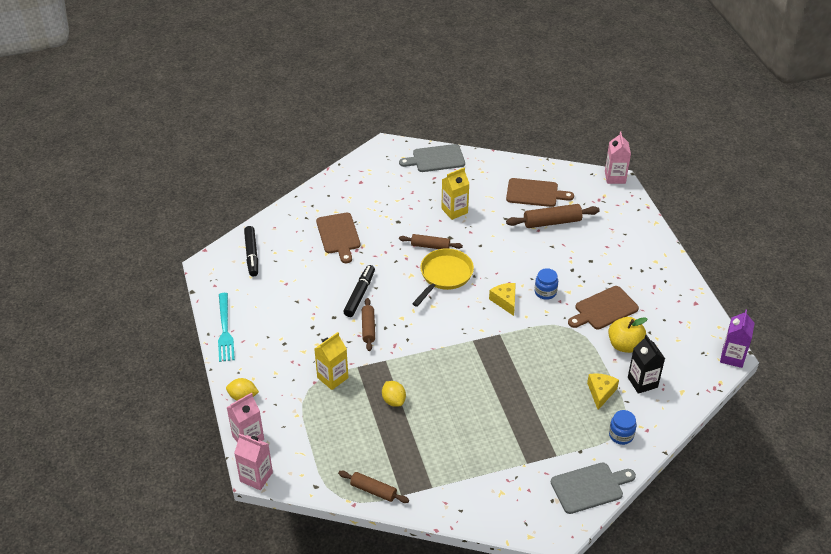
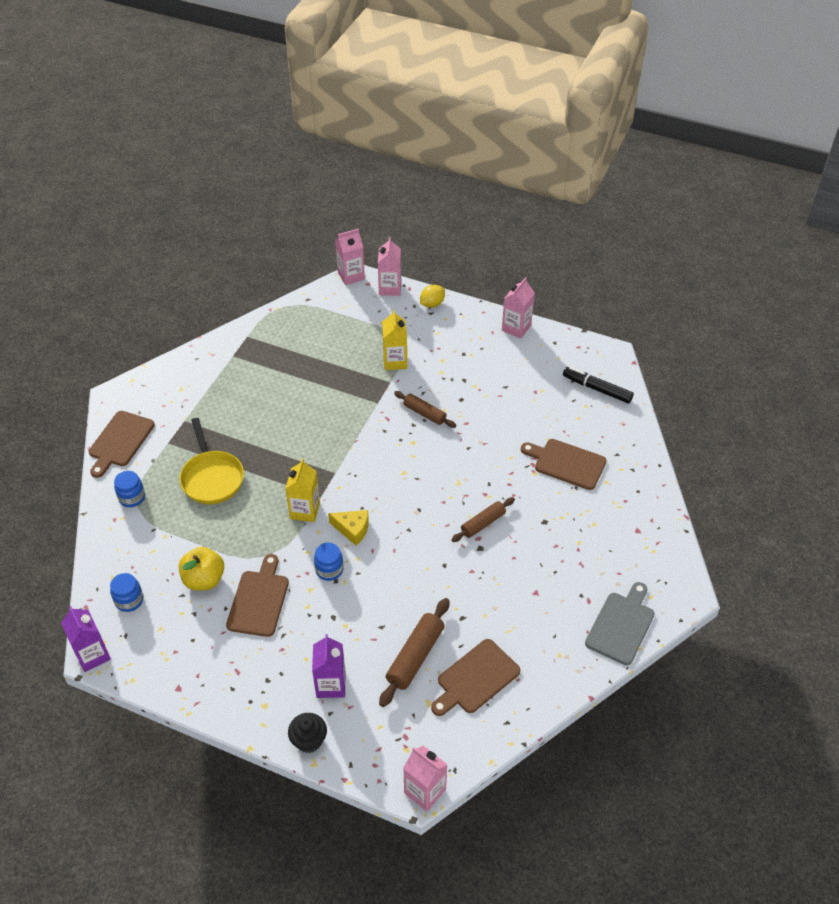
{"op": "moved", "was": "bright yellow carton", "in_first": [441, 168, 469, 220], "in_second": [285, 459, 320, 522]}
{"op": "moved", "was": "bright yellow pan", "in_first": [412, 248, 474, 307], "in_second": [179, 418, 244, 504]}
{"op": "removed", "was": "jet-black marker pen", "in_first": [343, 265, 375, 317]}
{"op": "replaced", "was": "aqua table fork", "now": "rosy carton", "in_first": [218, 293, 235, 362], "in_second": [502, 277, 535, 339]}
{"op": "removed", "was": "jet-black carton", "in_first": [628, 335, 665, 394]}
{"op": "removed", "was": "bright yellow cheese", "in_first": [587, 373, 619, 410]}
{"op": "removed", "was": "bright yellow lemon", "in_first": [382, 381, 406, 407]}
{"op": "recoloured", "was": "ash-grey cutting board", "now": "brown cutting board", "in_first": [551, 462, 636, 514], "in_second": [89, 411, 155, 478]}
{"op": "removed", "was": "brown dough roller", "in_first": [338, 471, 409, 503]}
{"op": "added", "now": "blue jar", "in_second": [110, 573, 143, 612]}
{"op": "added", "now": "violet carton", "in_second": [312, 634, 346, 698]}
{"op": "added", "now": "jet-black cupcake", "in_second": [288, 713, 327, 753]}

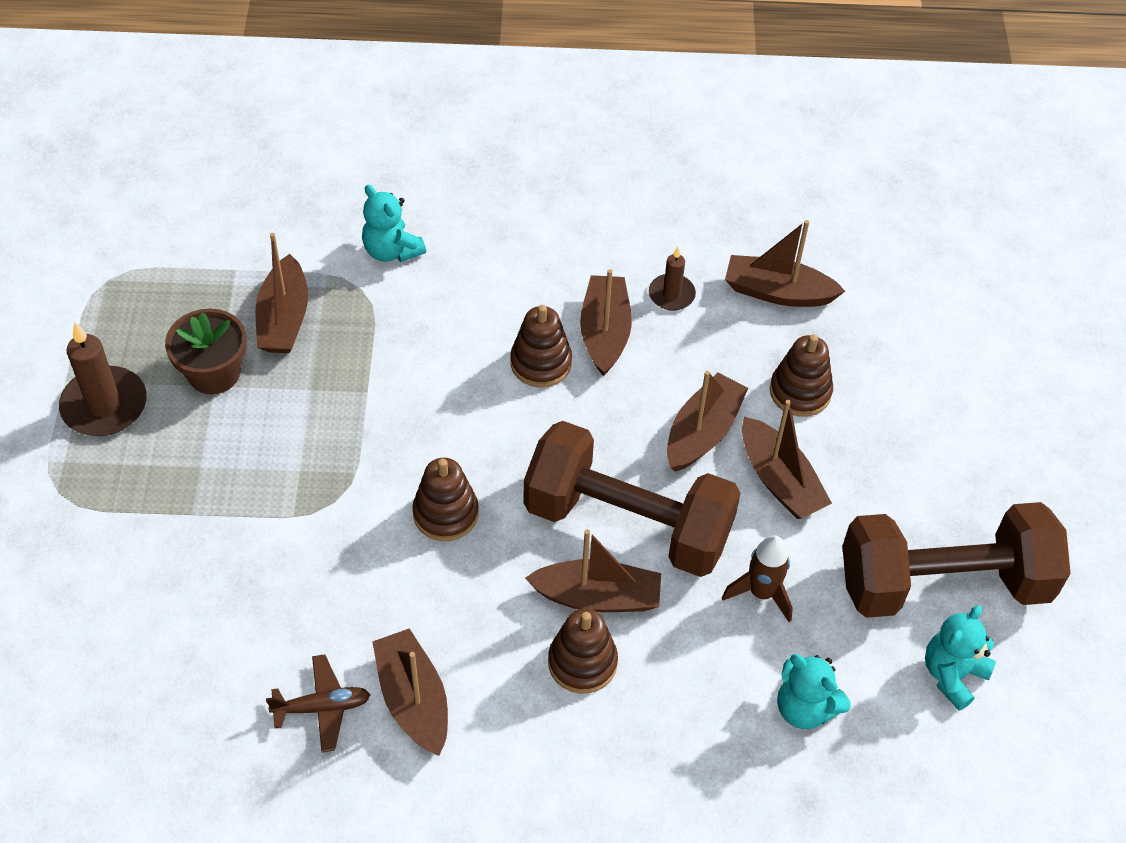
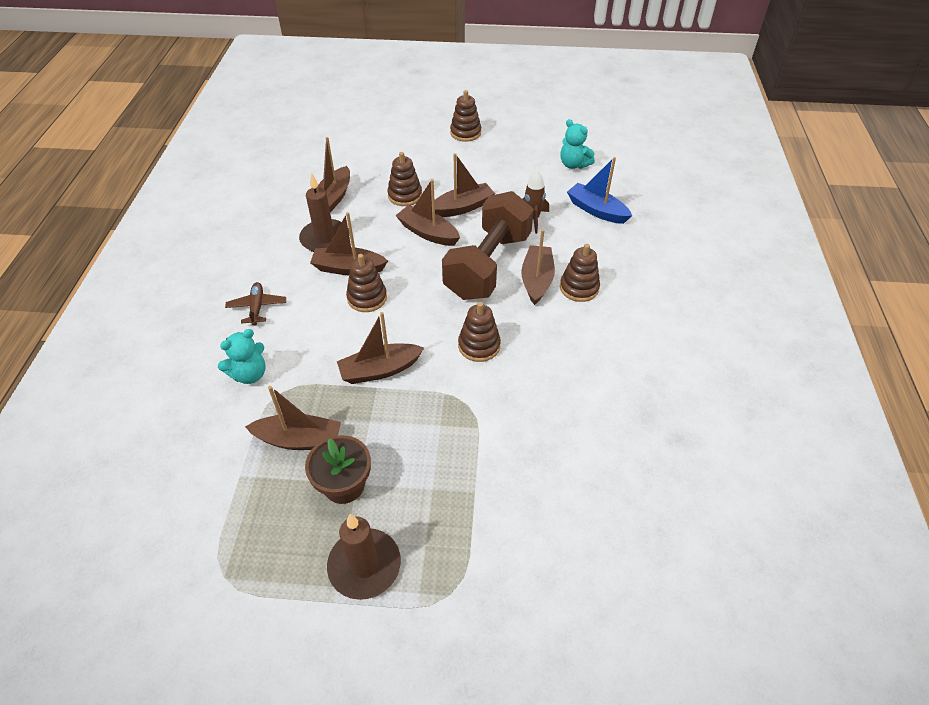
{"op": "resized", "was": "brown wax candle", "in_first": [649, 247, 696, 311], "in_second": [299, 173, 350, 252], "ratio": 1.73}
{"op": "removed", "was": "brown hand weight", "in_first": [842, 502, 1071, 618]}
{"op": "moved", "was": "brown toy boat", "in_first": [372, 628, 448, 756], "in_second": [337, 312, 424, 384]}
{"op": "moved", "was": "brown toy plane", "in_first": [266, 654, 370, 752], "in_second": [225, 282, 286, 326]}
{"op": "replaced", "was": "aqua stuffed bear", "now": "blue toy boat", "in_first": [777, 654, 851, 729], "in_second": [567, 157, 632, 224]}
{"op": "added", "now": "brown stacking rings", "in_second": [450, 90, 481, 142]}

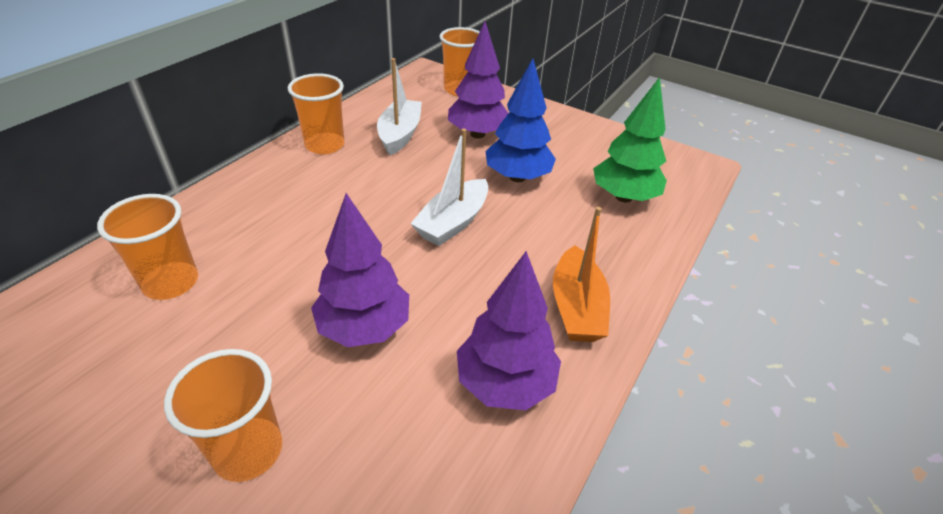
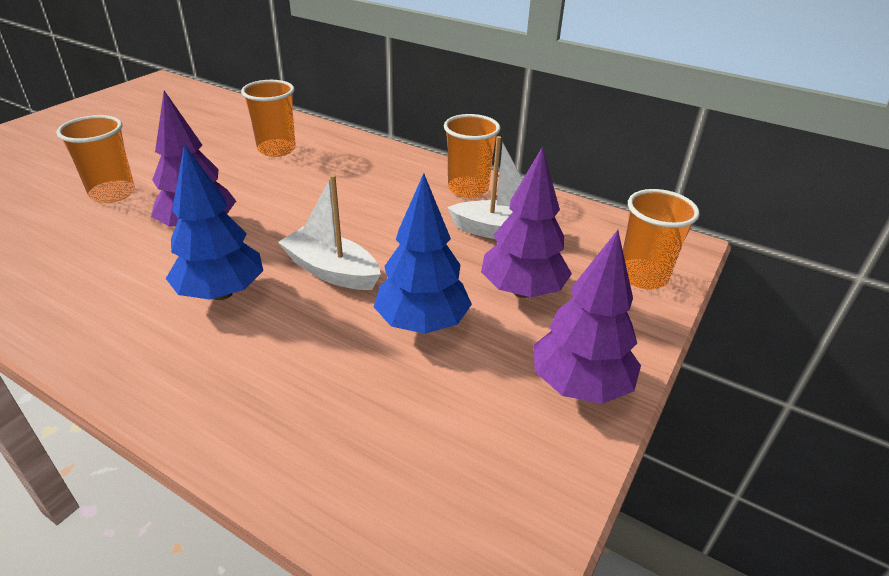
{"op": "removed", "was": "emerald fir tree", "in_first": [593, 77, 667, 203]}
{"op": "removed", "was": "bright orange toy boat", "in_first": [553, 207, 610, 342]}
{"op": "moved", "was": "violet fir tree", "in_first": [457, 251, 561, 410], "in_second": [533, 230, 641, 404]}
{"op": "added", "now": "blue fir tree", "in_second": [166, 144, 263, 300]}

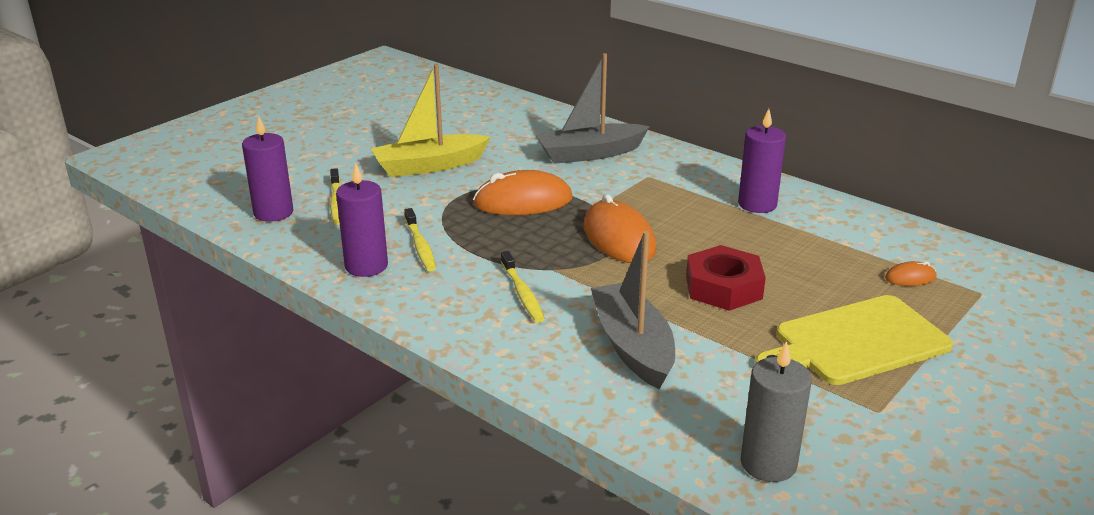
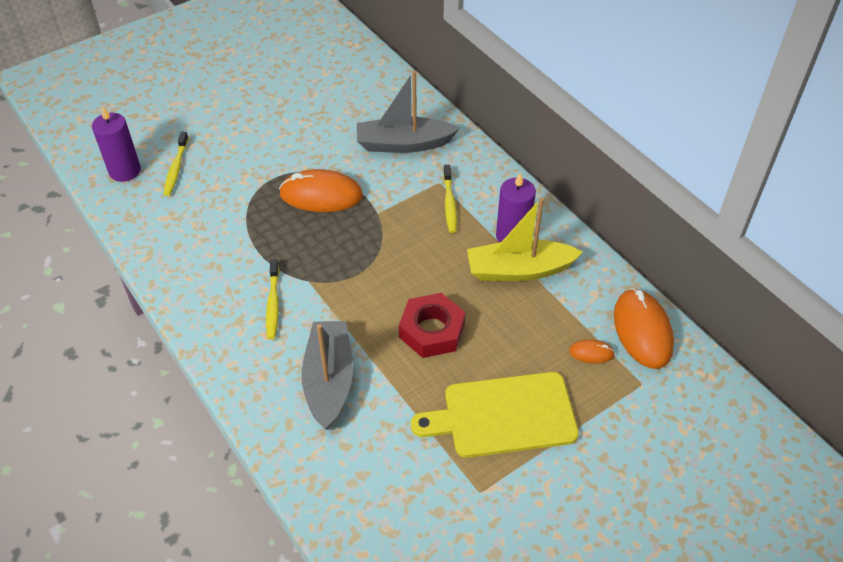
{"op": "moved", "was": "bright yellow toy boat", "in_first": [371, 64, 490, 177], "in_second": [467, 197, 583, 281]}
{"op": "removed", "was": "violet wax candle", "in_first": [336, 163, 388, 277]}
{"op": "moved", "was": "bright orange computer mouse", "in_first": [583, 194, 657, 263], "in_second": [614, 288, 674, 369]}
{"op": "moved", "was": "bright yellow dental brush", "in_first": [405, 208, 436, 271], "in_second": [443, 165, 457, 233]}
{"op": "removed", "was": "ash-grey wax candle", "in_first": [741, 341, 812, 482]}

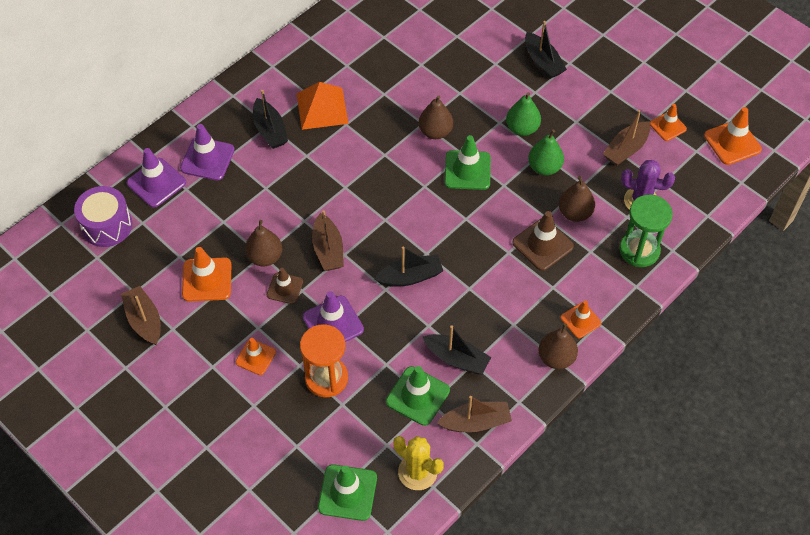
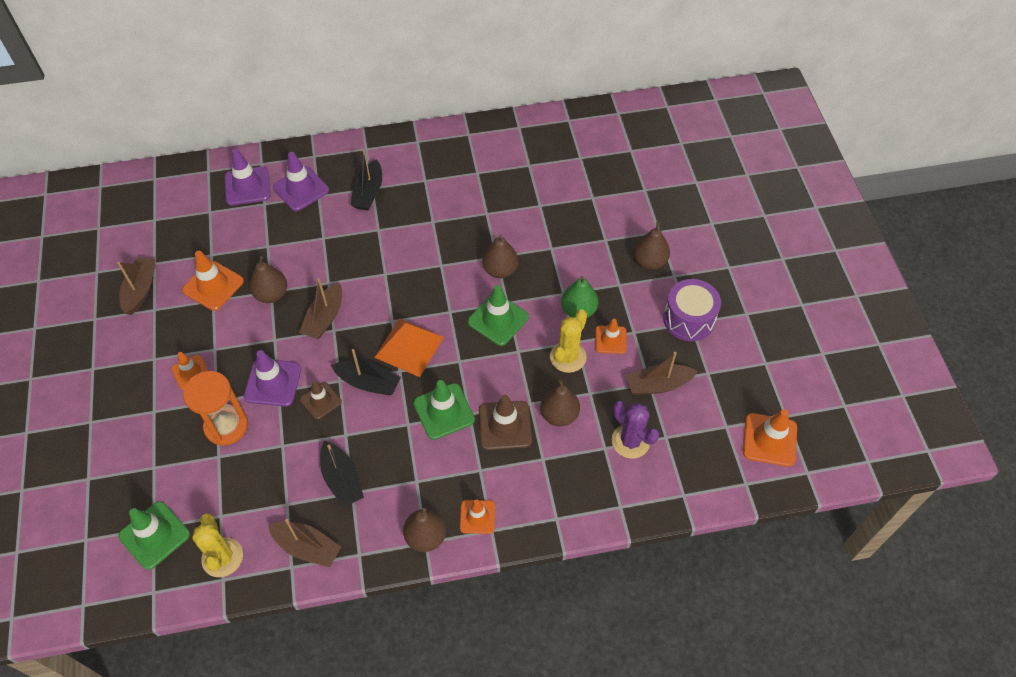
{"op": "replaced", "was": "jet-black toy boat", "now": "brown pear fruit", "in_first": [525, 21, 567, 79], "in_second": [634, 221, 670, 270]}
{"op": "moved", "was": "bright orange pyramid", "in_first": [296, 82, 348, 130], "in_second": [374, 318, 444, 377]}
{"op": "moved", "was": "bright orange road cone", "in_first": [650, 104, 687, 141], "in_second": [595, 319, 627, 354]}
{"op": "replaced", "was": "emerald pear fruit", "now": "bright yellow prickly plant", "in_first": [528, 130, 564, 176], "in_second": [550, 309, 587, 373]}
{"op": "moved", "was": "violet drum", "in_first": [74, 186, 132, 247], "in_second": [663, 279, 721, 341]}
{"op": "removed", "was": "emerald sandglass", "in_first": [619, 195, 673, 267]}
{"op": "moved", "was": "brown road cone", "in_first": [267, 268, 303, 304], "in_second": [300, 381, 342, 420]}
{"op": "moved", "was": "emerald road cone", "in_first": [386, 366, 450, 426], "in_second": [413, 380, 475, 440]}

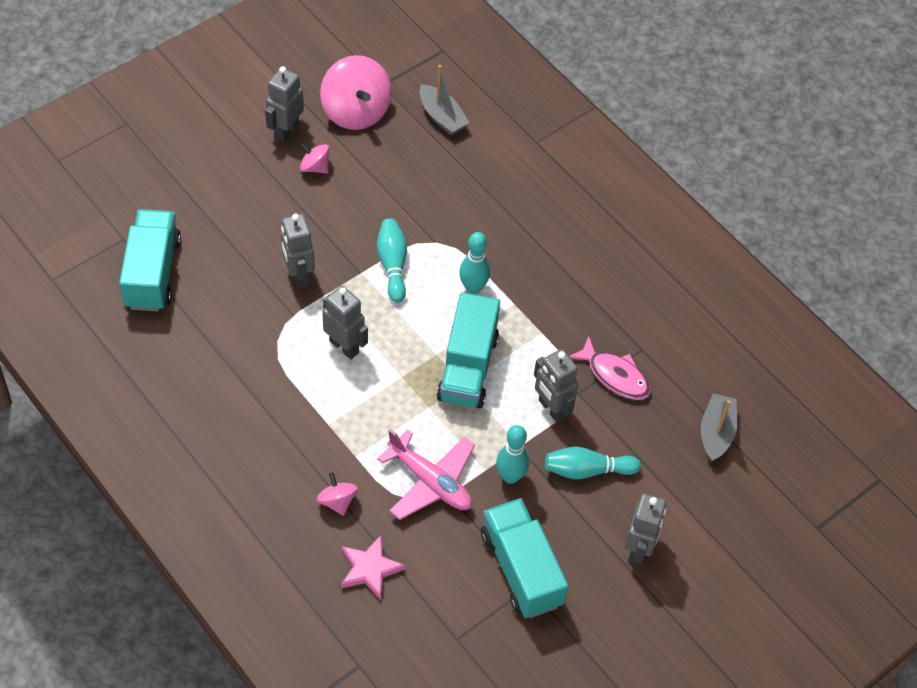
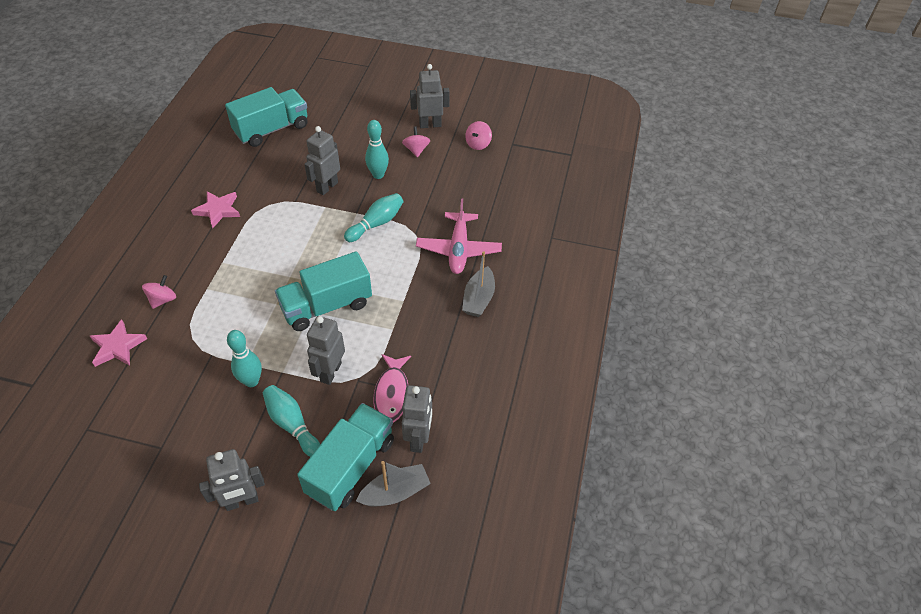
{"op": "resized", "was": "rosy whirligig", "in_first": [320, 55, 392, 130], "in_second": [465, 121, 492, 150], "ratio": 0.5}
{"op": "moved", "was": "ash-grey toy boat", "in_first": [419, 65, 469, 135], "in_second": [462, 251, 495, 317]}
{"op": "moved", "was": "aqua skittle", "in_first": [459, 232, 490, 294], "in_second": [365, 120, 389, 179]}
{"op": "moved", "was": "ash-grey robot", "in_first": [322, 286, 368, 359], "in_second": [402, 385, 432, 453]}
{"op": "moved", "was": "rosy toy plane", "in_first": [377, 429, 475, 520], "in_second": [416, 198, 502, 274]}
{"op": "moved", "was": "aqua truck", "in_first": [481, 498, 568, 618], "in_second": [297, 403, 394, 511]}
{"op": "added", "now": "rosy five-pointed star", "in_second": [191, 191, 240, 228]}

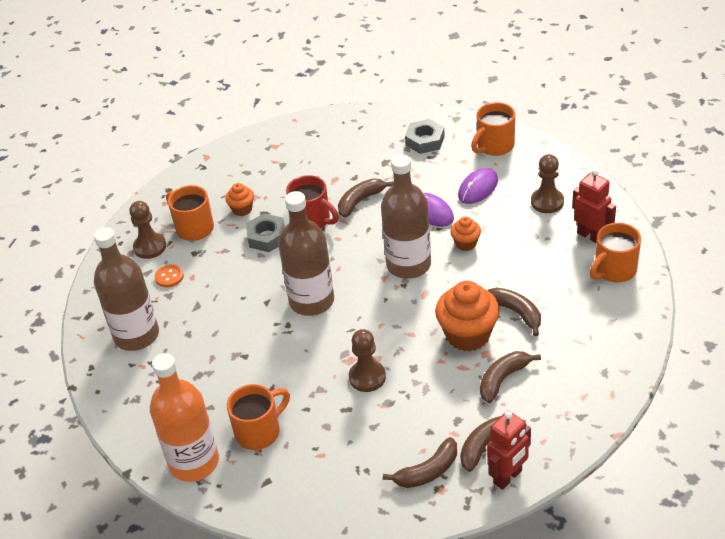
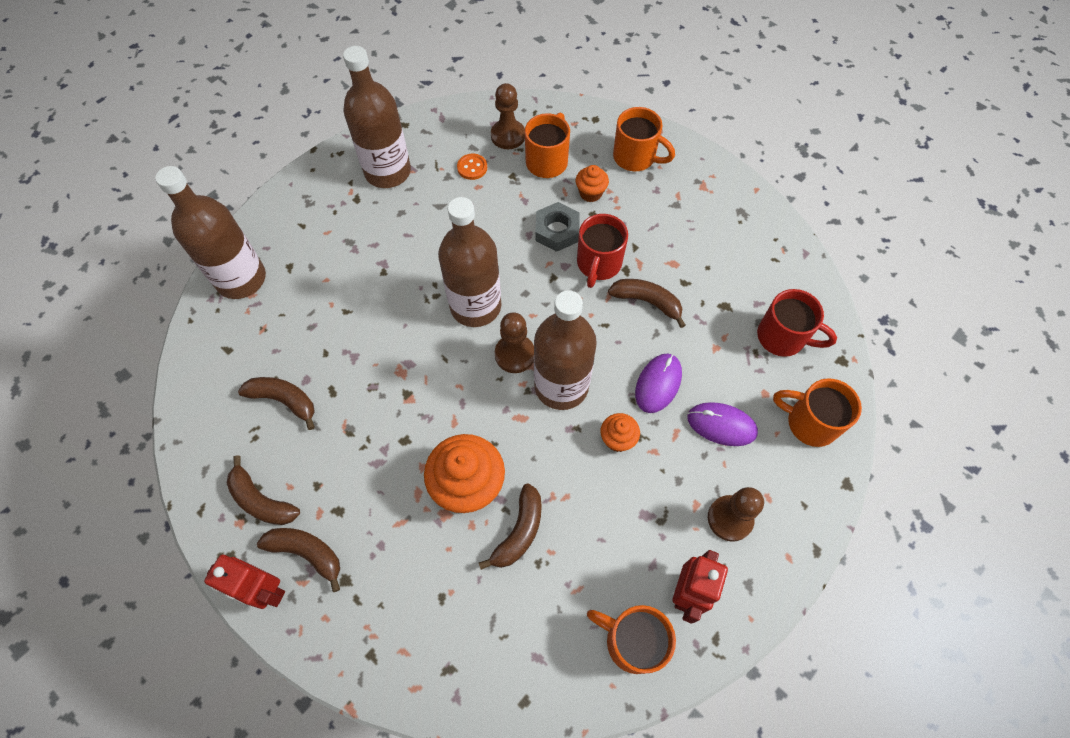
{"op": "replaced", "was": "ash-grey hex nut", "now": "red coffee mug", "in_first": [405, 119, 445, 154], "in_second": [757, 289, 837, 357]}
{"op": "moved", "was": "brown game pawn", "in_first": [349, 329, 386, 392], "in_second": [495, 312, 534, 373]}
{"op": "moved", "was": "brown toy banana", "in_first": [480, 351, 541, 403], "in_second": [238, 377, 315, 430]}
{"op": "recoloured", "was": "bright orange flask", "now": "brown flask", "in_first": [150, 353, 219, 482], "in_second": [155, 166, 266, 299]}
{"op": "moved", "was": "bright orange coffee mug", "in_first": [227, 384, 290, 450], "in_second": [613, 107, 675, 171]}

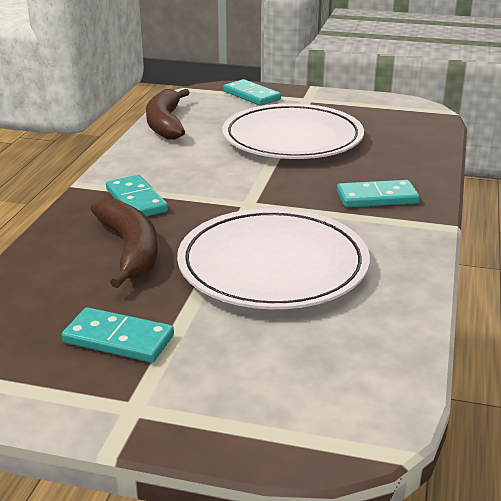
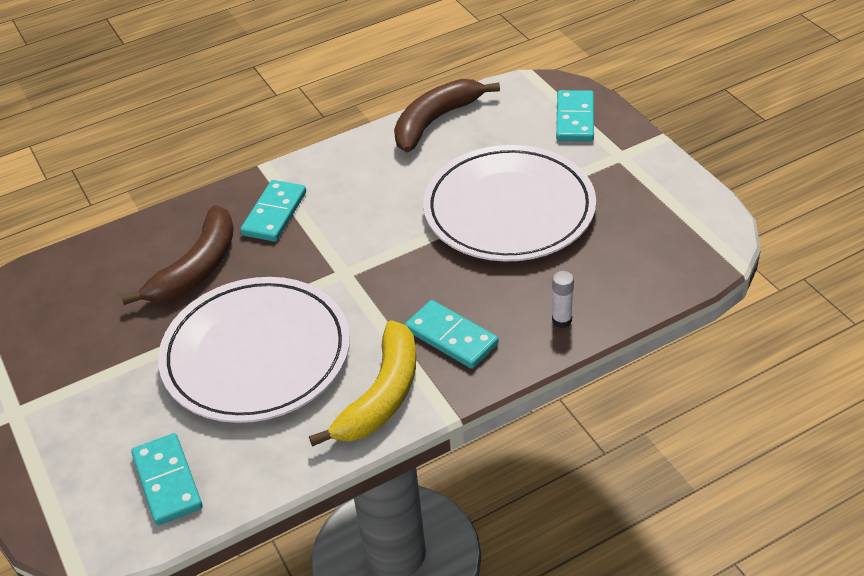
{"op": "moved", "was": "aqua domino", "in_first": [62, 307, 174, 363], "in_second": [131, 433, 203, 525]}
{"op": "added", "now": "pure white glue", "in_second": [552, 271, 574, 328]}
{"op": "added", "now": "bright yellow toy banana", "in_second": [309, 320, 416, 447]}

